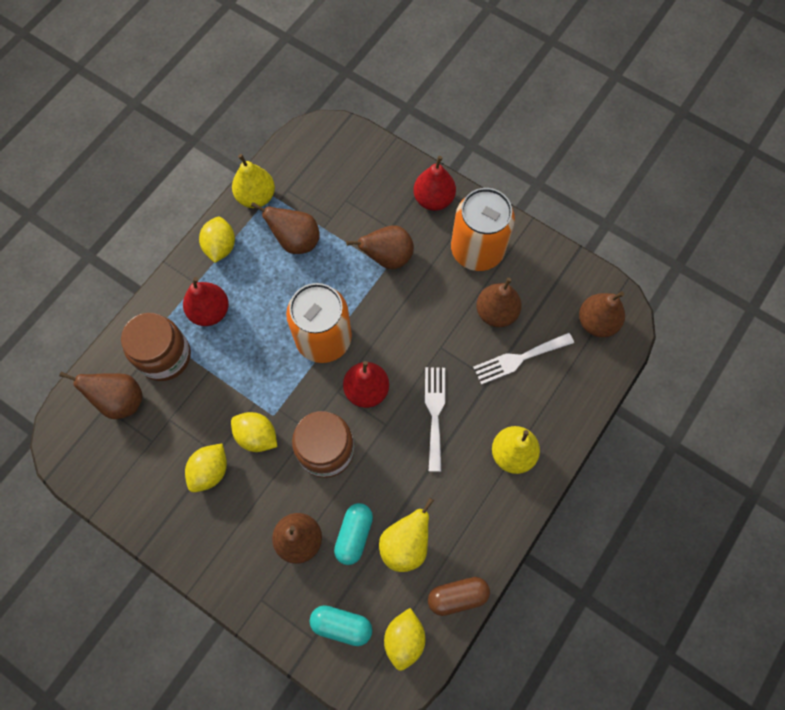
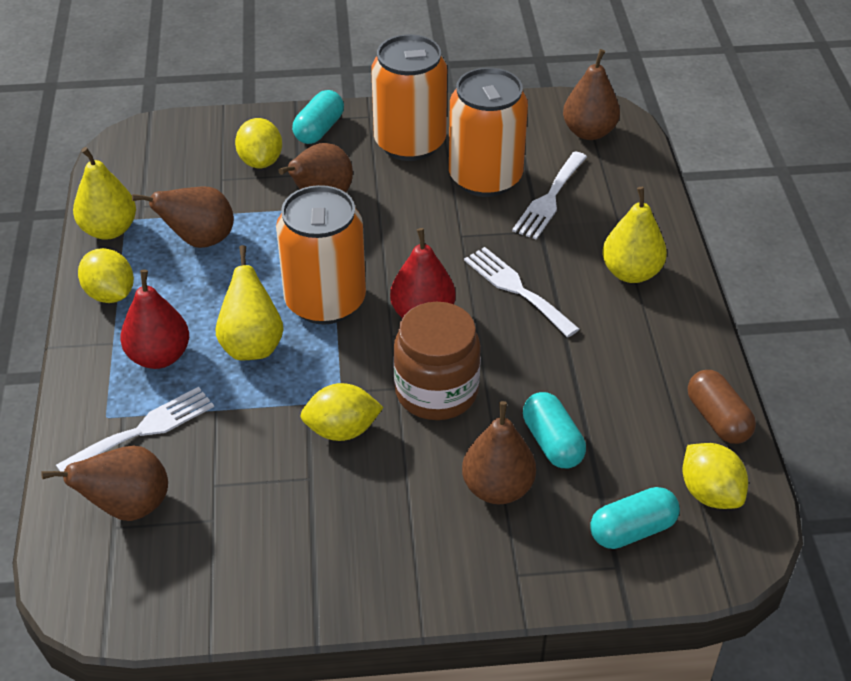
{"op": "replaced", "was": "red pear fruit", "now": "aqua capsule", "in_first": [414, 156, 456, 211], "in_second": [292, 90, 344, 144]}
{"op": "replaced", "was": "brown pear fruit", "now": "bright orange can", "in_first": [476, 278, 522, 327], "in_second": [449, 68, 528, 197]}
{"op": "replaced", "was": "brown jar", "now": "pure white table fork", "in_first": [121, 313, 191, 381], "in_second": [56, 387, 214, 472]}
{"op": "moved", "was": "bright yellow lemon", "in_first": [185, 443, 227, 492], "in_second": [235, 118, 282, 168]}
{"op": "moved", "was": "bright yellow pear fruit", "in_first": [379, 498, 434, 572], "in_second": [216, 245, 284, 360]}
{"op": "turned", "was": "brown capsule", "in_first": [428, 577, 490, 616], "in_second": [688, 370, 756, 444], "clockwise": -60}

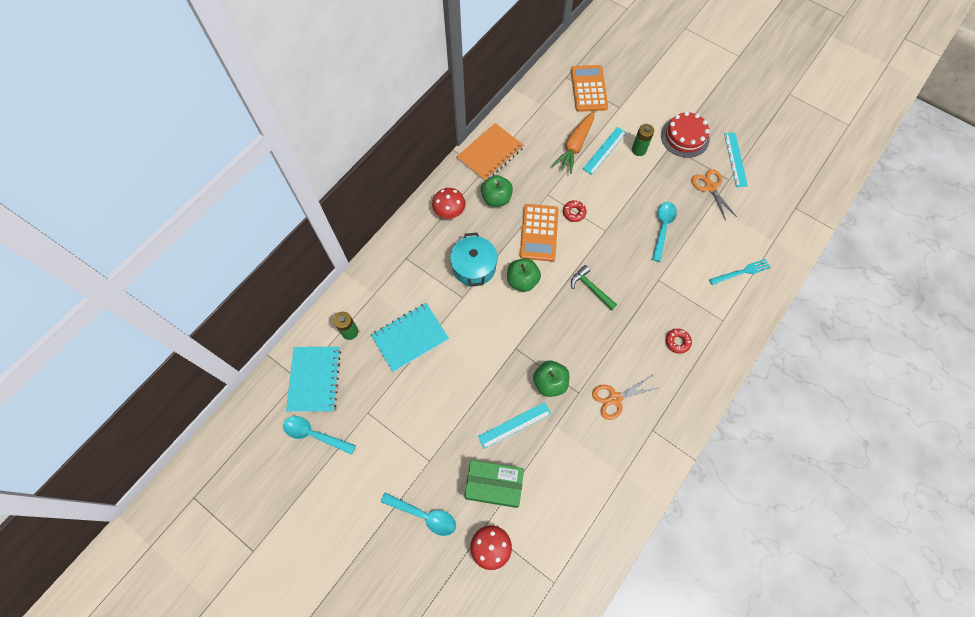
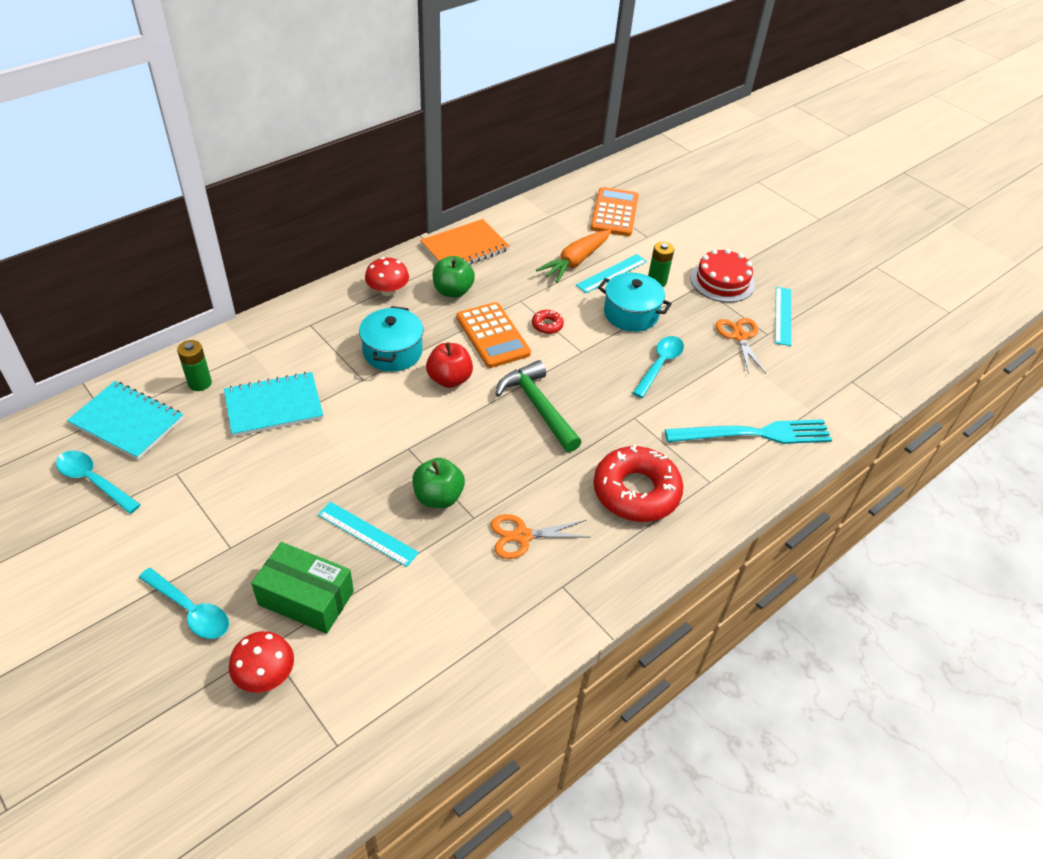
{"op": "turned", "was": "bright orange calculator", "in_first": [520, 204, 559, 261], "in_second": [456, 302, 531, 368], "clockwise": -45}
{"op": "recoloured", "was": "emerald apple fruit", "now": "red apple fruit", "in_first": [507, 258, 541, 292], "in_second": [426, 342, 473, 388]}
{"op": "resized", "was": "aqua table fork", "in_first": [709, 259, 771, 285], "in_second": [665, 419, 832, 444], "ratio": 1.82}
{"op": "resized", "was": "emerald carpenter's hammer", "in_first": [571, 265, 617, 310], "in_second": [496, 360, 581, 452], "ratio": 1.57}
{"op": "resized", "was": "red doughnut", "in_first": [666, 329, 692, 354], "in_second": [593, 444, 683, 522], "ratio": 2.38}
{"op": "turned", "was": "aqua notebook", "in_first": [286, 347, 341, 412], "in_second": [67, 381, 184, 460], "clockwise": -75}
{"op": "turned", "was": "aqua straightedge", "in_first": [478, 402, 551, 449], "in_second": [318, 502, 419, 567], "clockwise": 45}
{"op": "added", "now": "aqua cooking pot", "in_second": [598, 273, 672, 332]}

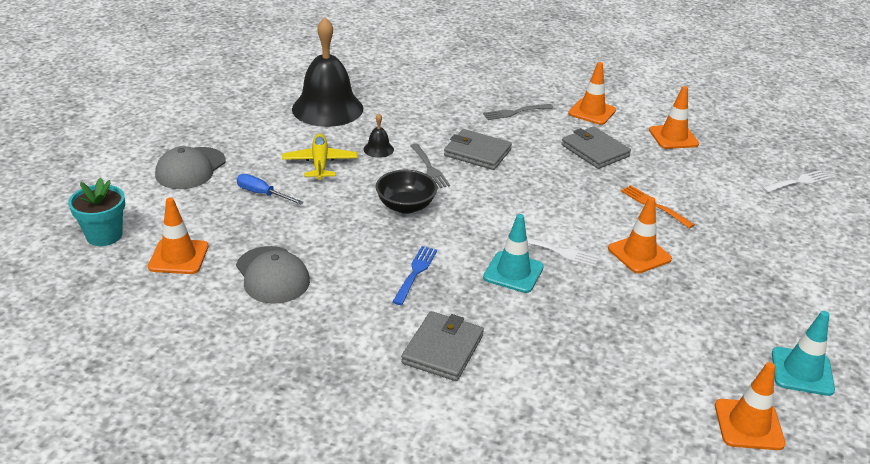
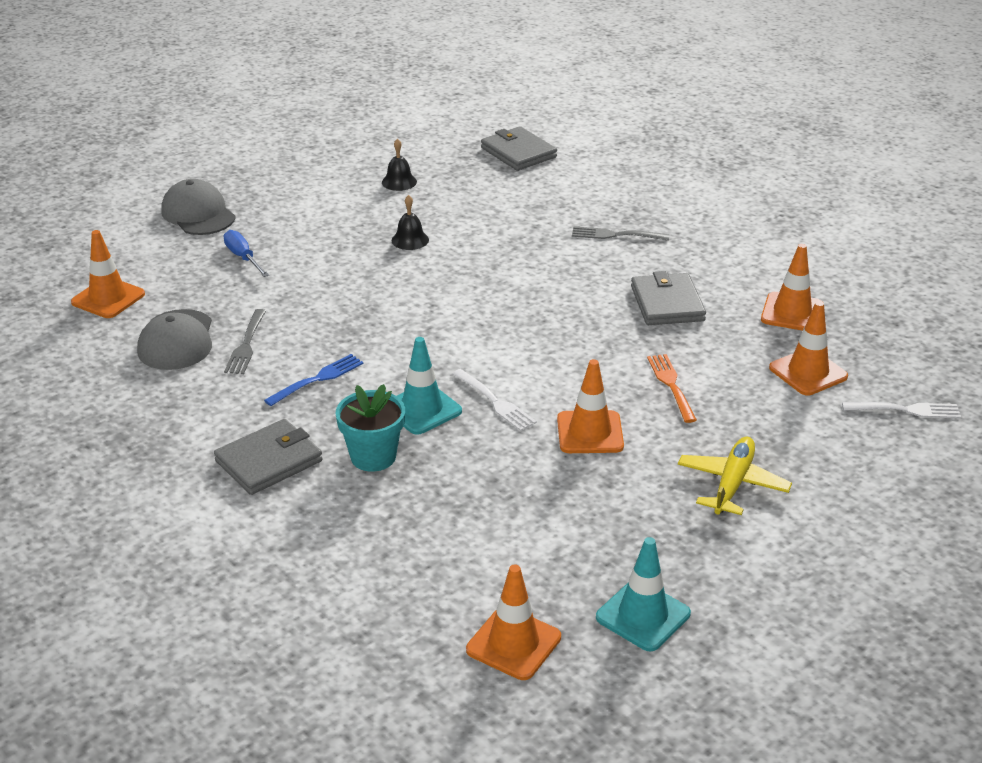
{"op": "resized", "was": "jet-black hand bell", "in_first": [292, 17, 363, 127], "in_second": [382, 139, 417, 191], "ratio": 0.4}
{"op": "moved", "was": "bright orange road cone", "in_first": [568, 62, 616, 125], "in_second": [769, 301, 848, 395]}
{"op": "moved", "was": "ash-grey wallet", "in_first": [444, 129, 512, 170], "in_second": [481, 126, 557, 171]}
{"op": "moved", "was": "bright yellow toy plane", "in_first": [282, 134, 357, 180], "in_second": [678, 437, 792, 515]}
{"op": "moved", "was": "ash-grey table fork", "in_first": [410, 144, 450, 189], "in_second": [224, 309, 266, 374]}
{"op": "turned", "was": "ash-grey cap", "in_first": [155, 146, 226, 189], "in_second": [161, 179, 236, 235], "clockwise": 90}
{"op": "removed", "was": "jet-black deep dish", "in_first": [375, 170, 437, 214]}
{"op": "moved", "was": "aqua potted plant", "in_first": [68, 178, 125, 246], "in_second": [336, 384, 405, 472]}

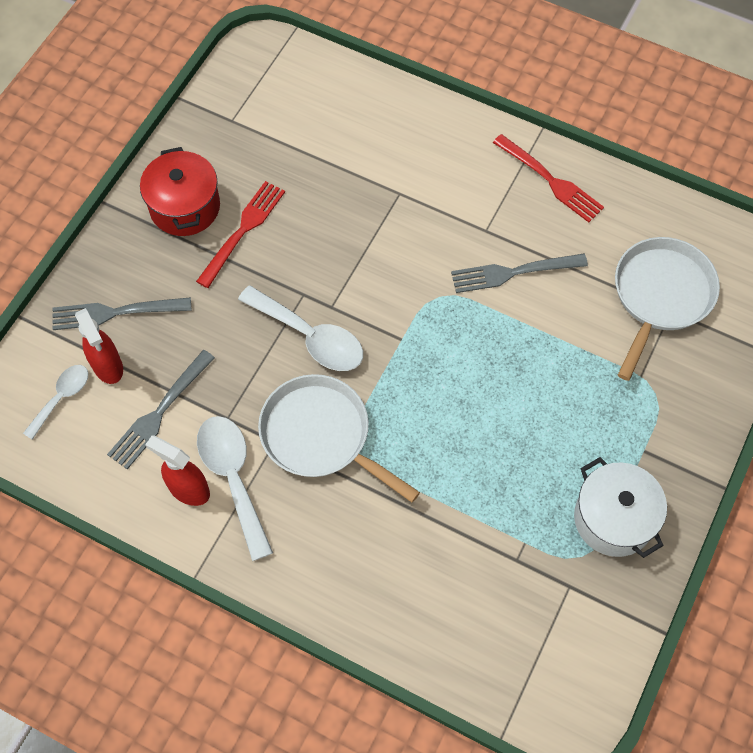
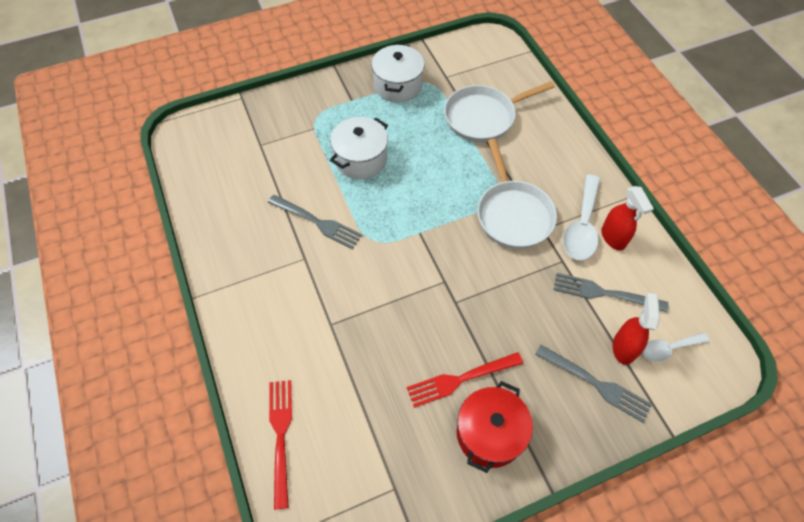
{"op": "moved", "was": "red table fork", "in_first": [493, 134, 604, 222], "in_second": [269, 380, 292, 510]}
{"op": "moved", "was": "pure white pan", "in_first": [615, 237, 720, 381], "in_second": [444, 81, 555, 142]}
{"op": "removed", "was": "pure white tablespoon", "in_first": [238, 285, 363, 371]}
{"op": "turned", "was": "ash-grey table fork", "in_first": [107, 350, 215, 469], "in_second": [554, 273, 668, 313], "clockwise": -150}
{"op": "added", "now": "pure white cooking pot", "in_second": [330, 117, 388, 179]}

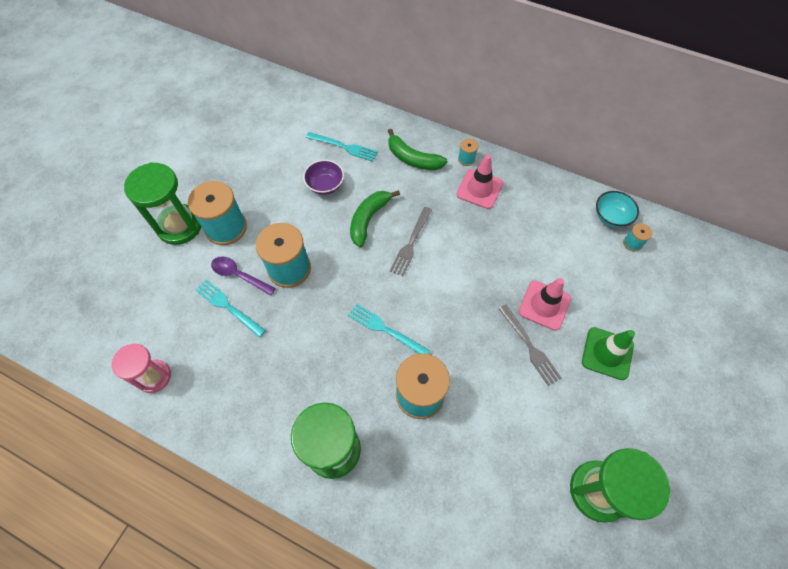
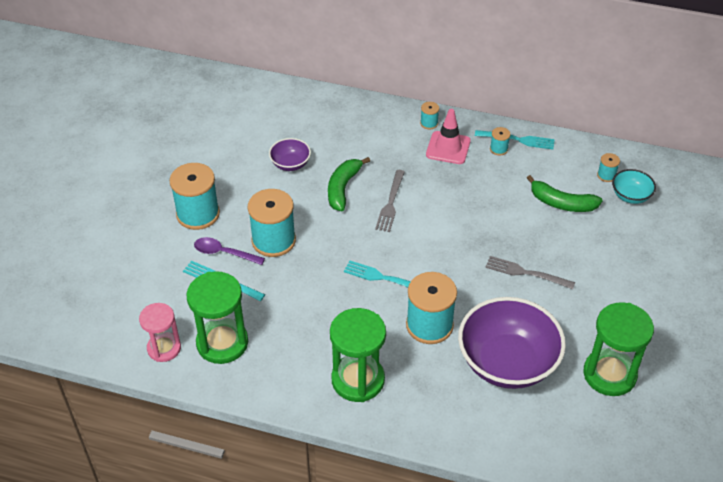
{"op": "moved", "was": "emerald toy banana", "in_first": [388, 129, 447, 170], "in_second": [527, 175, 603, 212]}
{"op": "moved", "was": "aqua table fork", "in_first": [306, 132, 378, 162], "in_second": [475, 130, 555, 150]}
{"op": "moved", "was": "emerald sandglass", "in_first": [124, 162, 201, 245], "in_second": [186, 271, 248, 364]}
{"op": "moved", "was": "aqua deep dish", "in_first": [596, 191, 639, 228], "in_second": [612, 169, 656, 204]}
{"op": "removed", "was": "rosy road cone", "in_first": [518, 278, 571, 331]}
{"op": "turned", "was": "ash-grey table fork", "in_first": [498, 304, 562, 386], "in_second": [485, 256, 575, 289], "clockwise": 150}
{"op": "removed", "was": "emerald road cone", "in_first": [582, 327, 635, 380]}
{"op": "added", "now": "aqua reel of thread", "in_second": [490, 127, 510, 156]}
{"op": "added", "now": "violet deep dish", "in_second": [458, 297, 566, 389]}

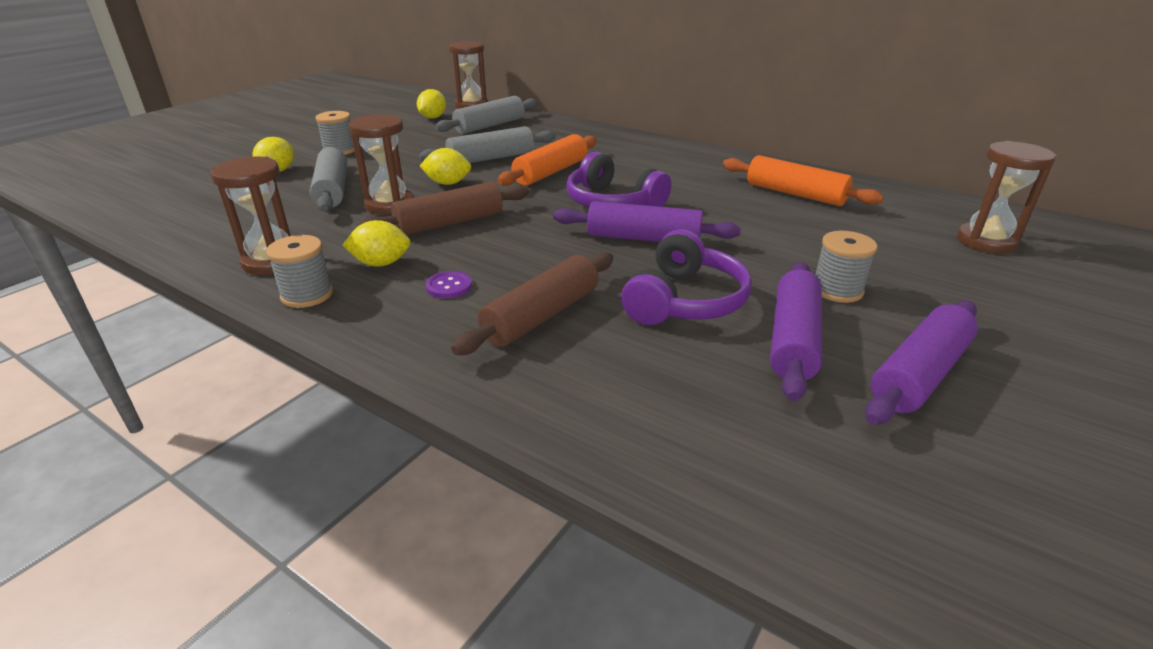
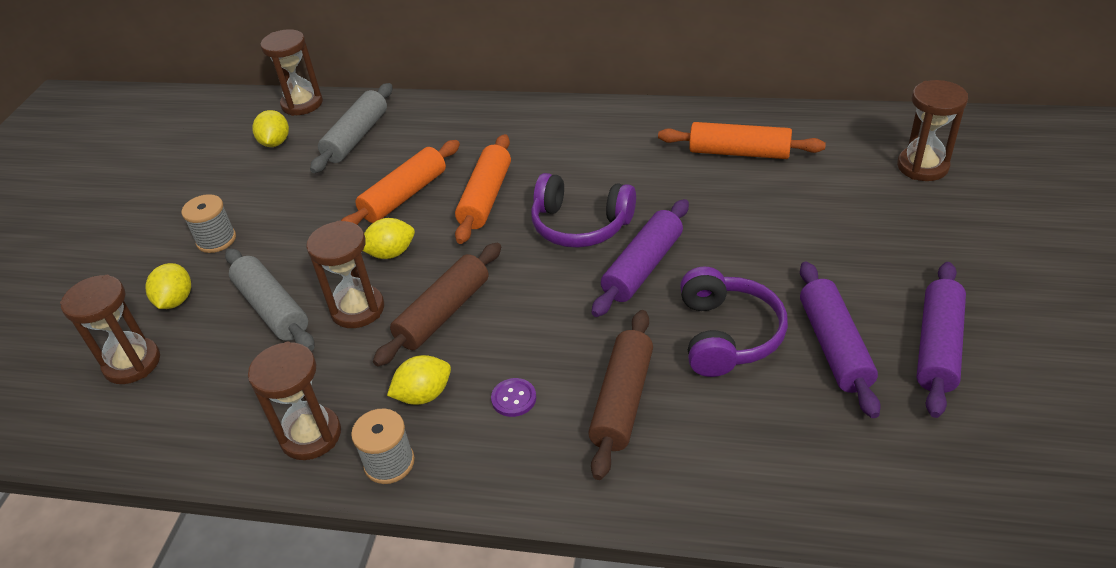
{"op": "recoloured", "was": "ash-grey dough roller", "now": "bright orange dough roller", "in_first": [419, 126, 556, 163], "in_second": [341, 140, 460, 225]}
{"op": "turned", "was": "violet dough roller", "in_first": [553, 201, 741, 242], "in_second": [592, 199, 689, 317], "clockwise": -45}
{"op": "removed", "was": "ash-grey reel of thread", "in_first": [816, 231, 877, 303]}
{"op": "added", "now": "brown sandglass", "in_second": [60, 275, 160, 384]}

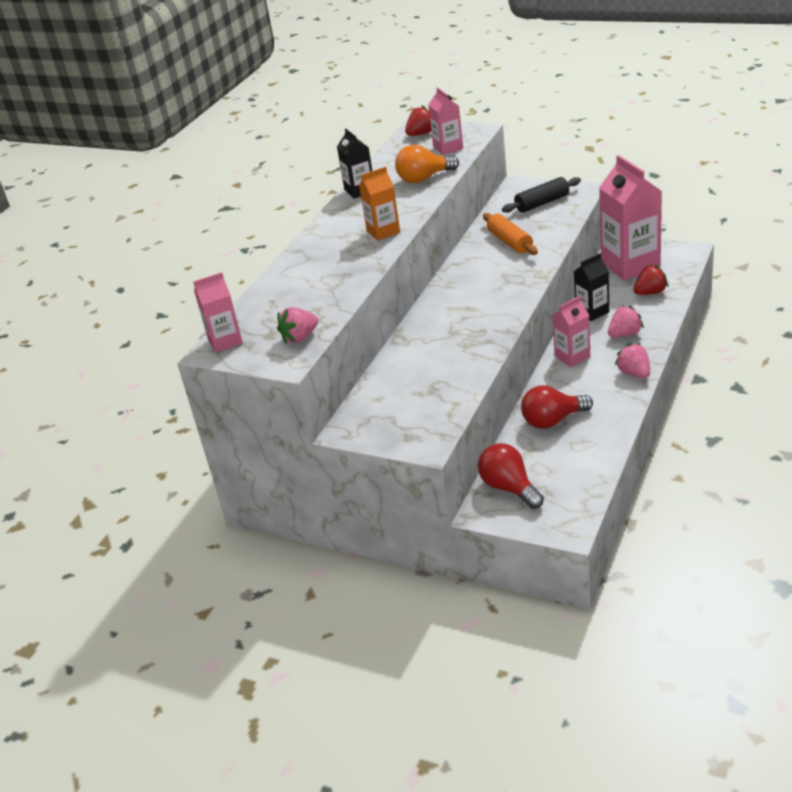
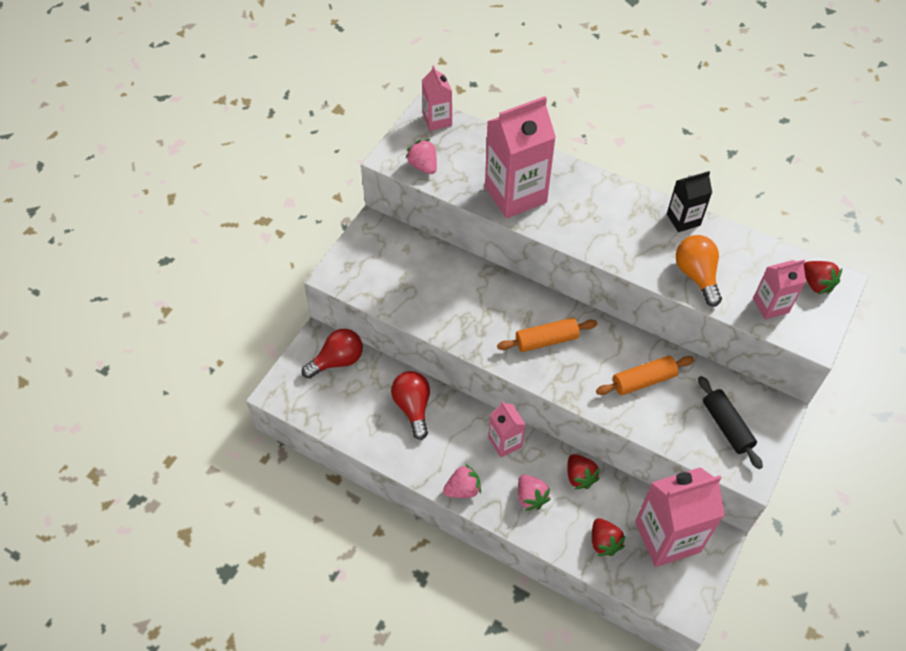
{"op": "removed", "was": "bright orange carton", "in_first": [359, 166, 400, 241]}
{"op": "replaced", "was": "jet-black carton", "now": "red strawberry", "in_first": [574, 253, 609, 321], "in_second": [567, 454, 600, 489]}
{"op": "added", "now": "rosy carton", "in_second": [485, 96, 556, 218]}
{"op": "added", "now": "bright orange dough roller", "in_second": [497, 318, 597, 352]}

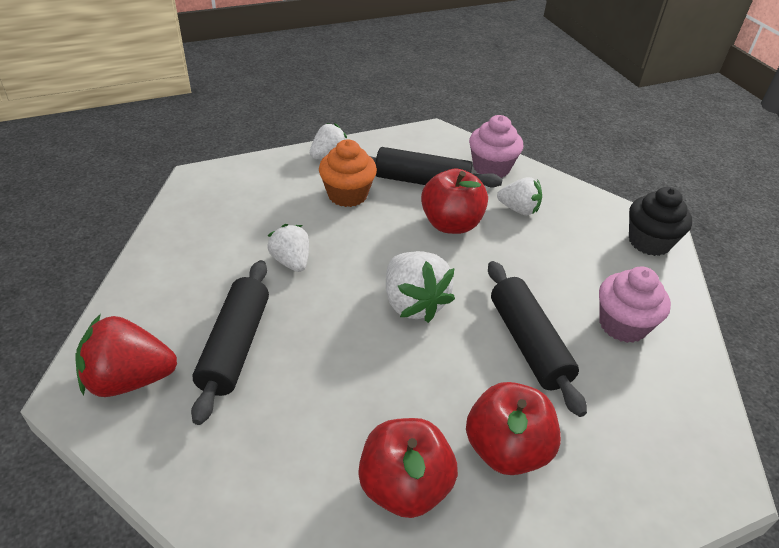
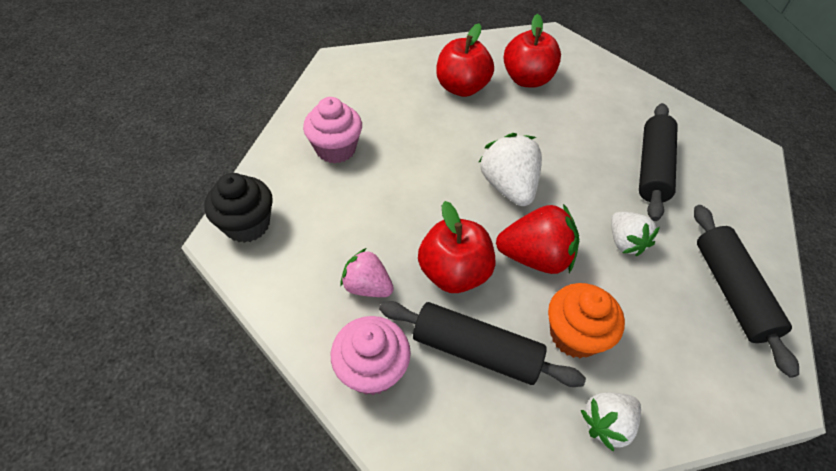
{"op": "recoloured", "was": "pure white strawberry", "now": "rosy strawberry", "in_first": [497, 177, 542, 215], "in_second": [340, 248, 394, 297]}
{"op": "moved", "was": "jet-black dough roller", "in_first": [488, 261, 587, 417], "in_second": [694, 205, 799, 378]}
{"op": "moved", "was": "red strawberry", "in_first": [76, 314, 177, 397], "in_second": [496, 204, 579, 274]}

